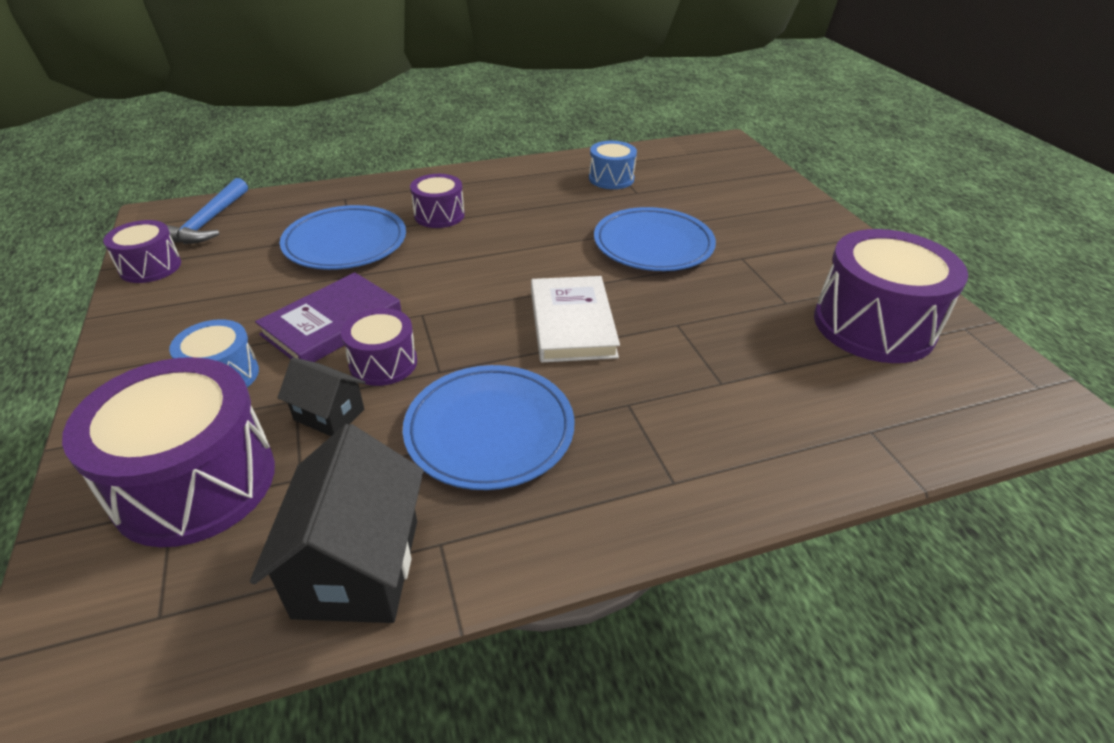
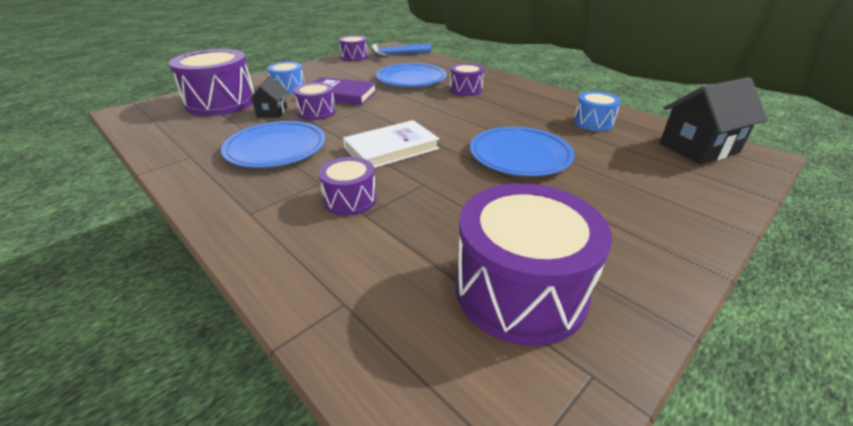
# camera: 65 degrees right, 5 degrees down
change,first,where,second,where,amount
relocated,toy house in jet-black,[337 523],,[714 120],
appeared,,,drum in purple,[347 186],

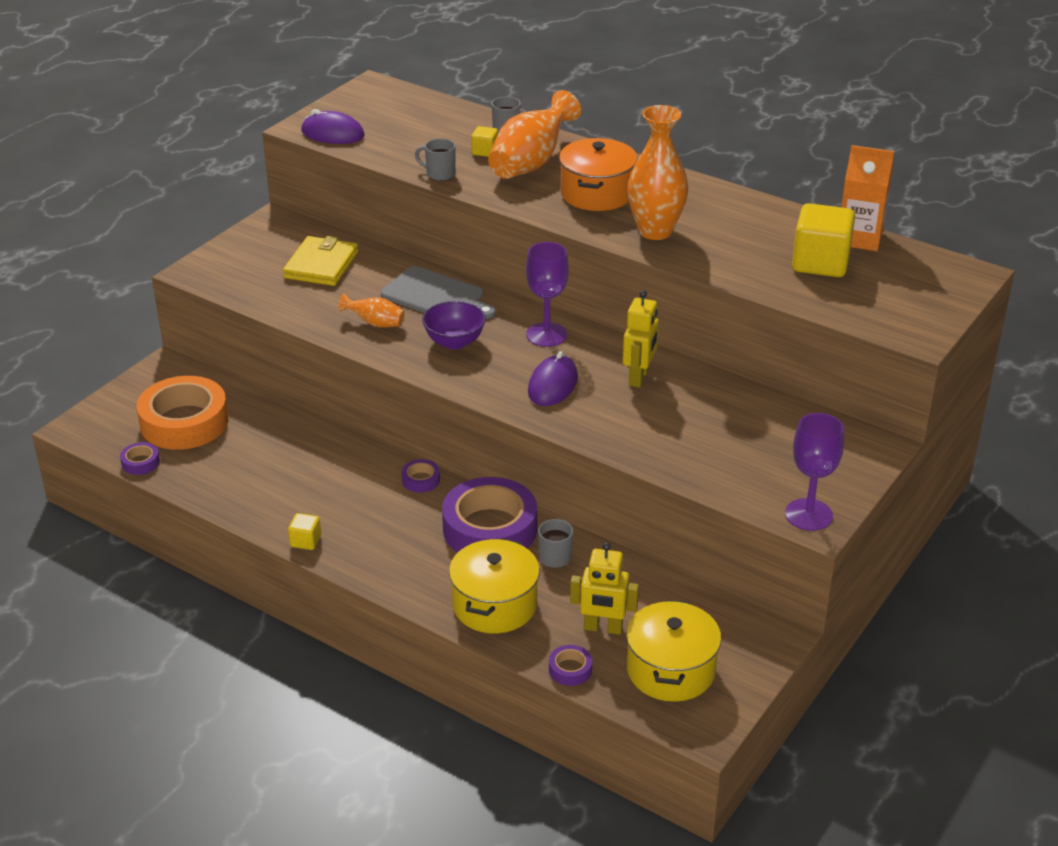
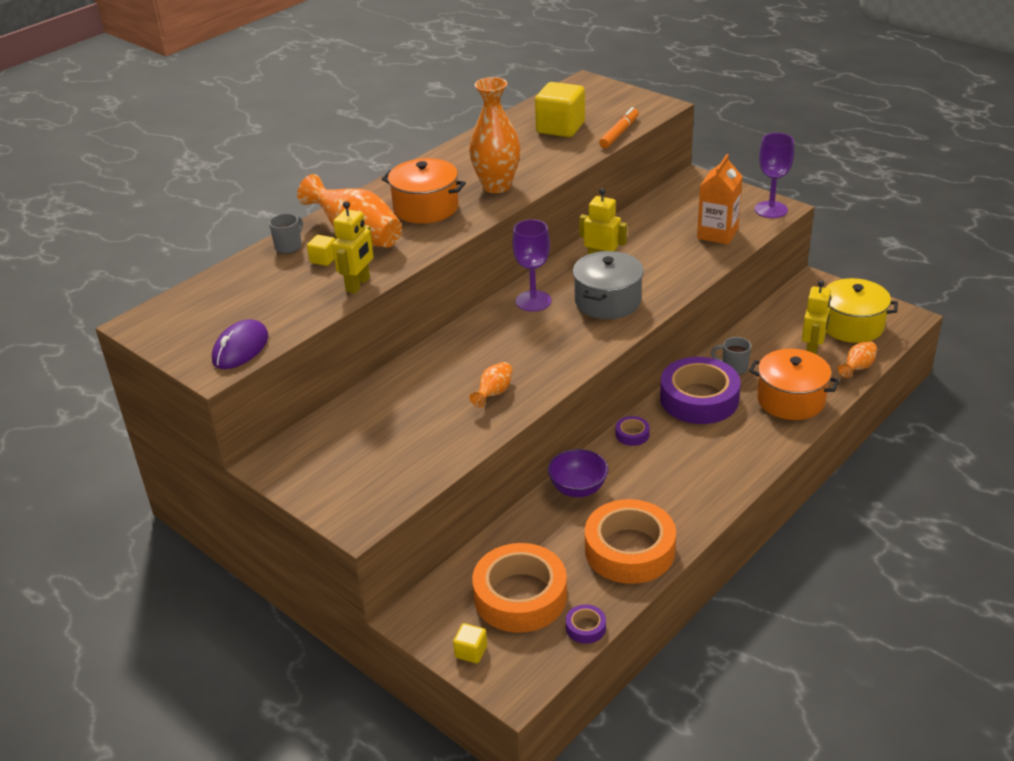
# camera: 80 degrees left, 0 degrees up
change,first,where,second,where,amount
exchanged,tea mug in grey,[435 159],robot in golden,[353 247],
relocated,milk carton in orange-coloured,[867 198],,[720 199],
missing,card wallet in golden,[320 261],,,
missing,chopping board in grey,[438 292],,,
relocated,serving bowl in purple,[454 325],,[578 473],
exchanged,mouse in purple,[553 378],pot in grey,[608 285],
relocated,cube in golden,[304 531],,[470 643],
colour,pot in golden,[494 585],pot in orange-coloured,[794 384],
exchanged,roll of tape in purple,[570 665],flower vase in orange-coloured,[857 359],
appeared,,,marker in orange-coloured,[619 127],
appeared,,,roll of tape in orange-coloured,[630 541],

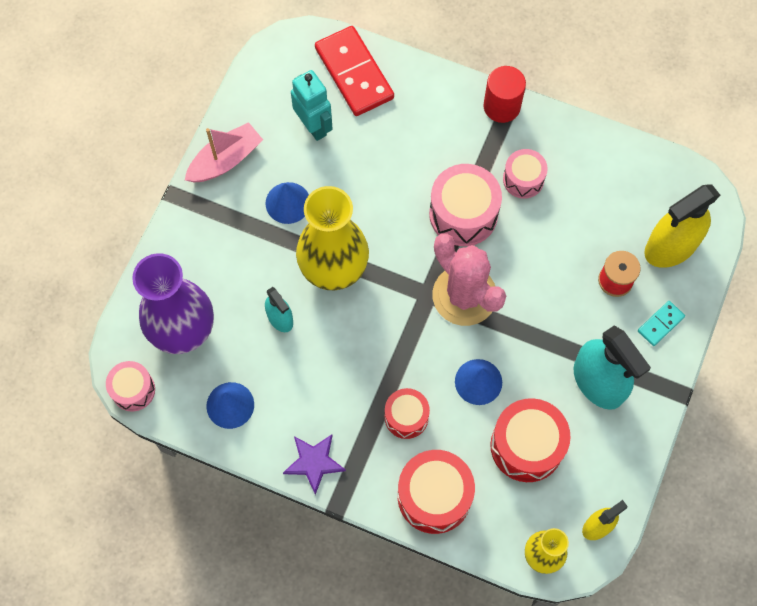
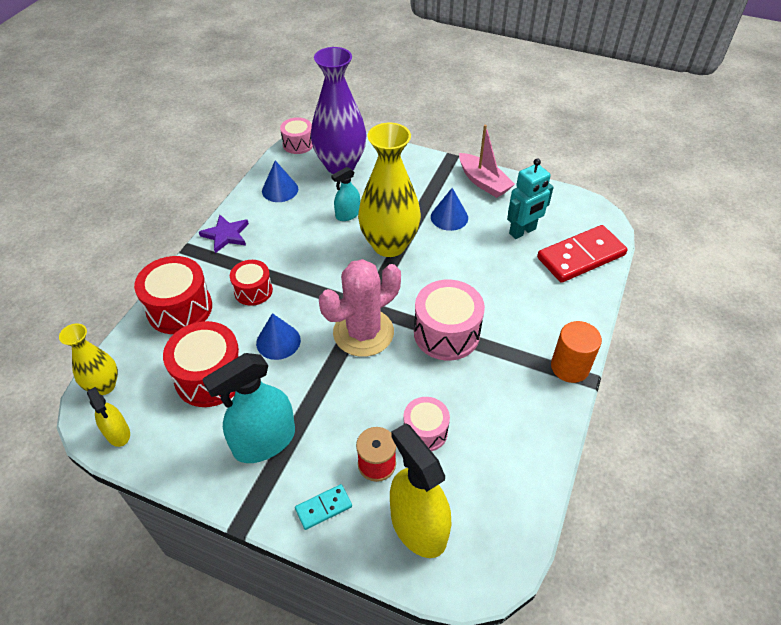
# camera: 90 degrees right, 20 degrees down
change,first,where,second,where,amount
colour,cylinder shape in crimson,[505 94],cylinder shape in orange-coloured,[576 352],
relocated,drum in pink,[525 174],,[426 424],
spun,domino piece in turquoise,[661 323],,[323 507],75 degrees counterclockwise

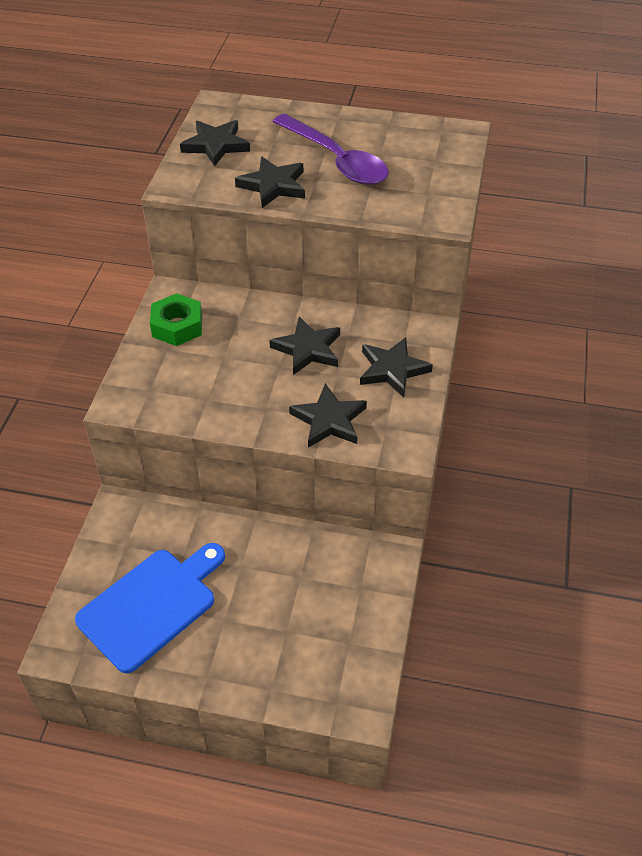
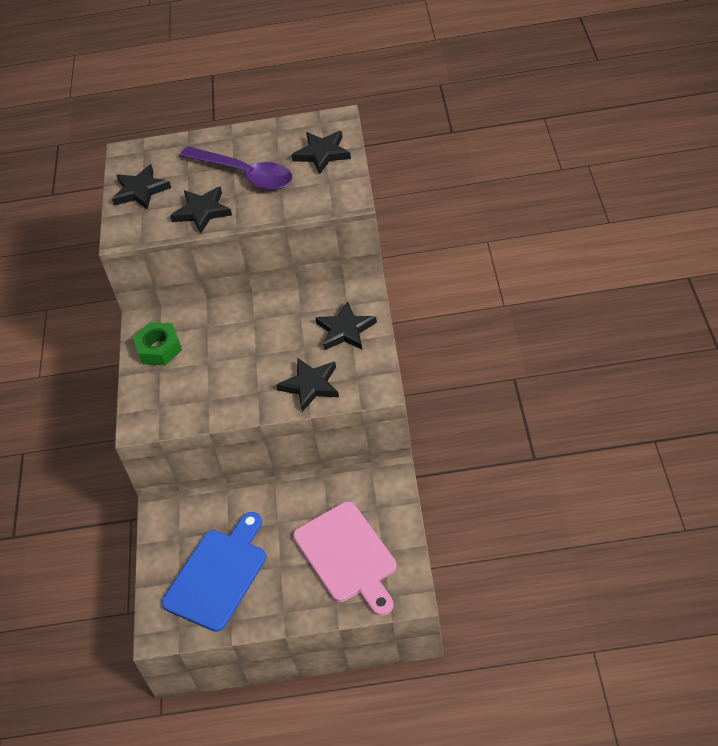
# camera: 10 degrees left, 0 degrees up
change,first,where,second,where,amount
relocated,star in jet-black,[304 346],,[321 152],
appeared,,,chopping board in pink,[345 559],

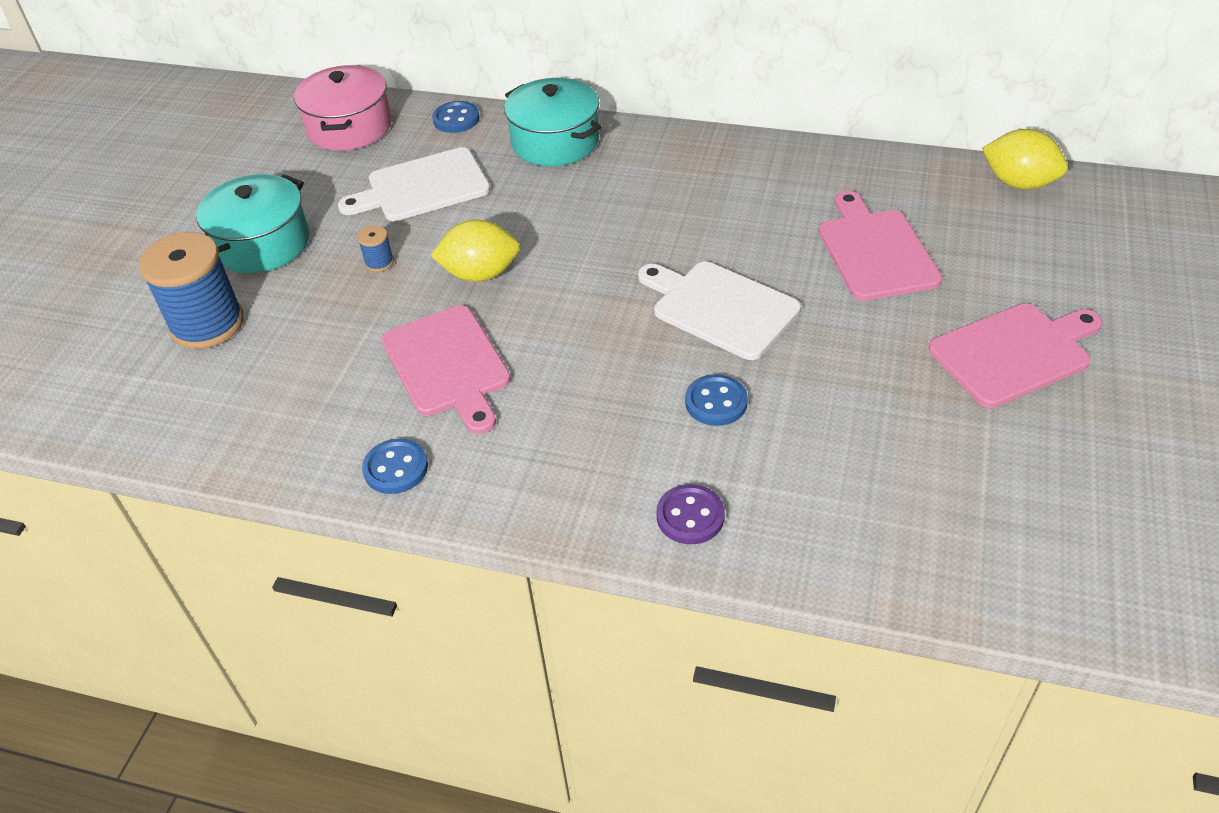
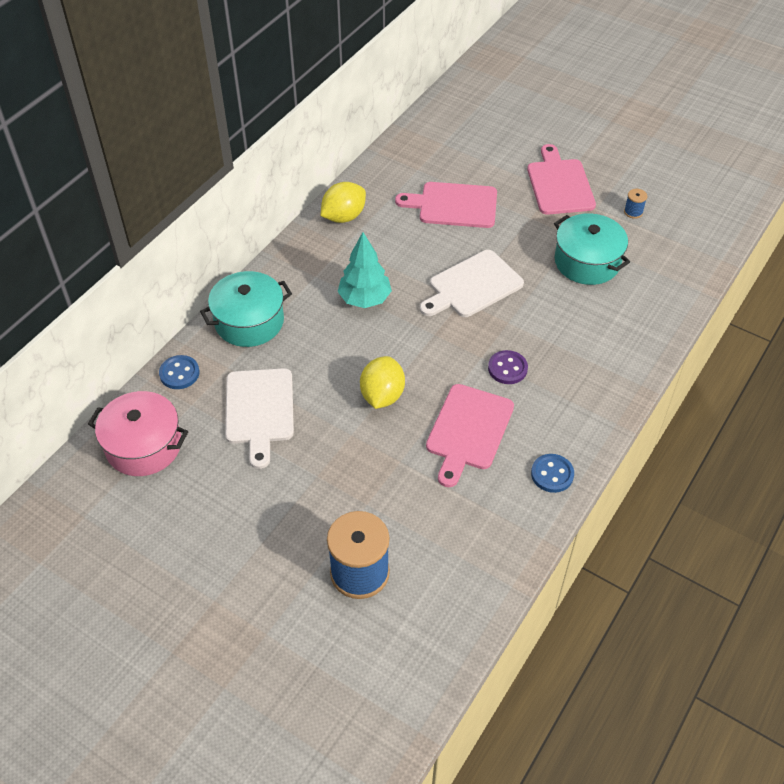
# camera: 75 degrees left, 5 degrees up
change,first,where,second,where,amount
relocated,lemon in golden,[1025 159],,[343 202],
relocated,pot in turquoise,[252 223],,[592 249],
relocated,reel of thread in cobalt,[375 249],,[635 204],
spun,chopping board in pink,[446 369],,[470 435],120 degrees clockwise
missing,button in cobalt,[716 400],,,
relocated,button in purple,[691 514],,[508 367],
appeared,,,toy tree in turquoise,[365 270],

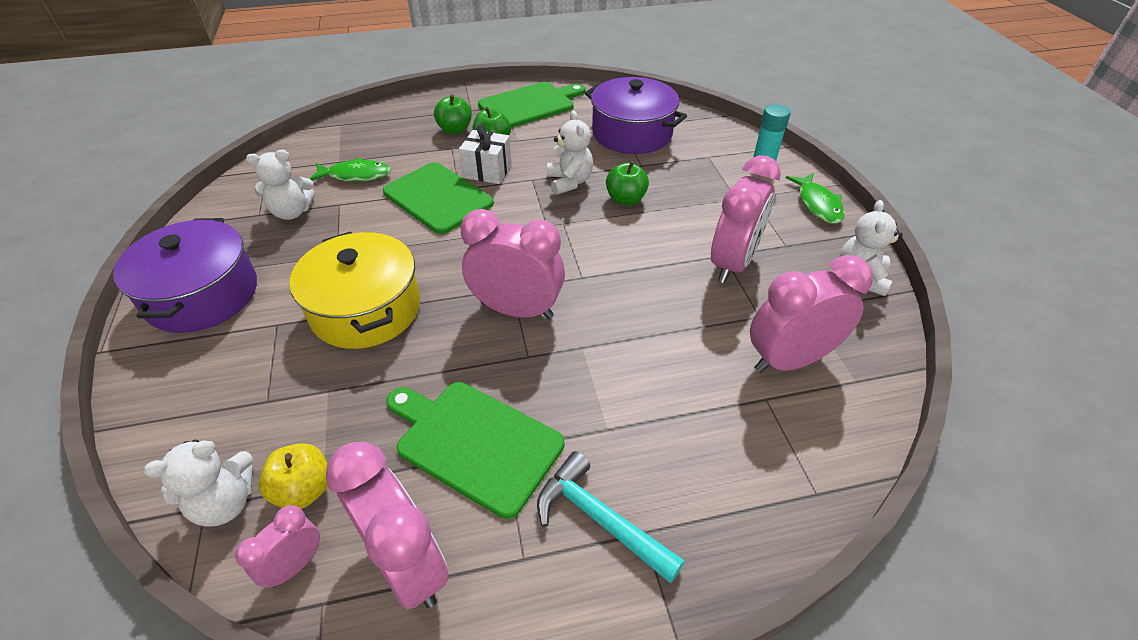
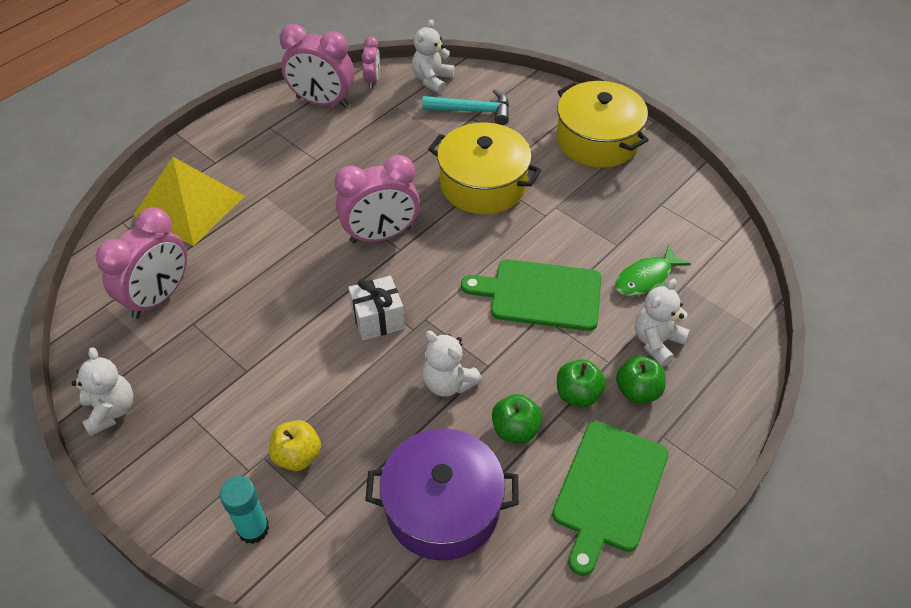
# camera: 145 degrees right, 5 degrees up
change,first,where,second,where,amount
relocated,wrapped gift in pure white,[485 154],,[376 308],
relocated,stuffed bear in pure white,[280 185],,[662 322],
missing,alarm clock in pink,[746 219],,,
relocated,toy apple in emerald,[627 183],,[517 418],
missing,fish in emerald,[815 198],,,
colour,pot in purple,[185 275],pot in golden,[603 124],
missing,chopping board in emerald,[475 450],,,
relocated,toy apple in golden,[293 476],,[295 445],
relocated,hammer in turquoise,[611 517],,[465 107],
appeared,,,pyramid shape in golden,[188 201],

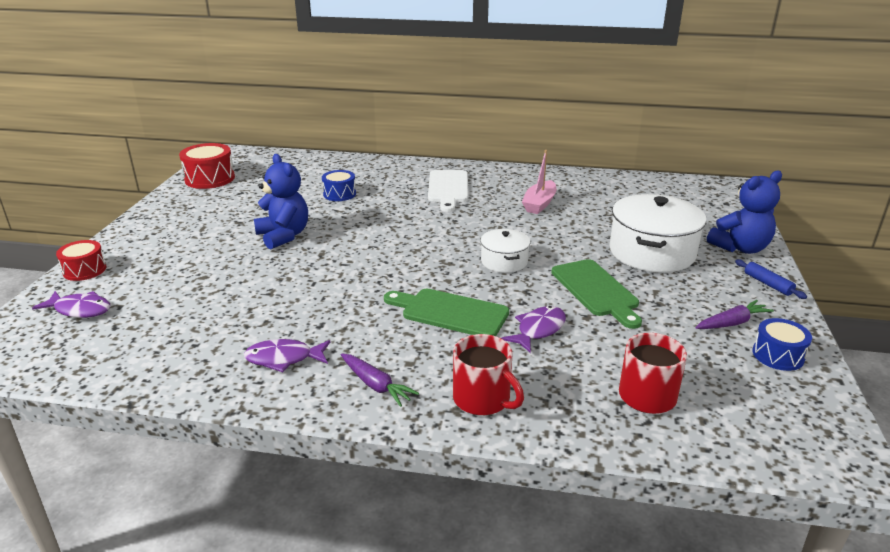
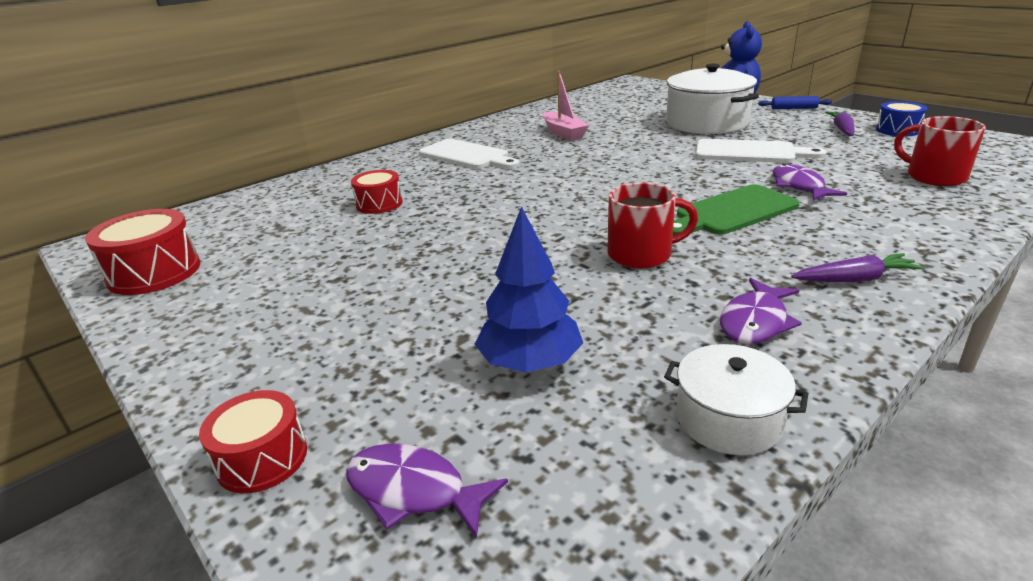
# camera: 50 degrees left, 0 degrees up
change,first,where,second,where,amount
missing,stuffed bear in cobalt,[281 201],,,
colour,drum in cobalt,[339 185],drum in crimson,[377 192],
relocated,pot in pure white,[505 251],,[736 399],
colour,chopping board in emerald,[596 294],chopping board in pure white,[761 151],
spun,fish in purple,[71 304],,[427 491],120 degrees counterclockwise
relocated,tea mug in crimson,[488 374],,[652 225],
appeared,,,toy tree in cobalt,[529 289],

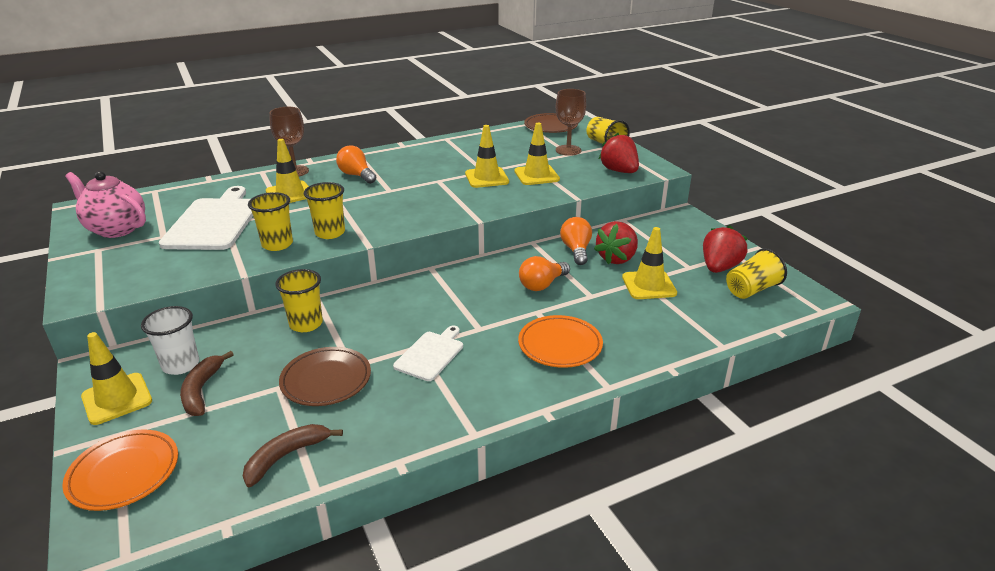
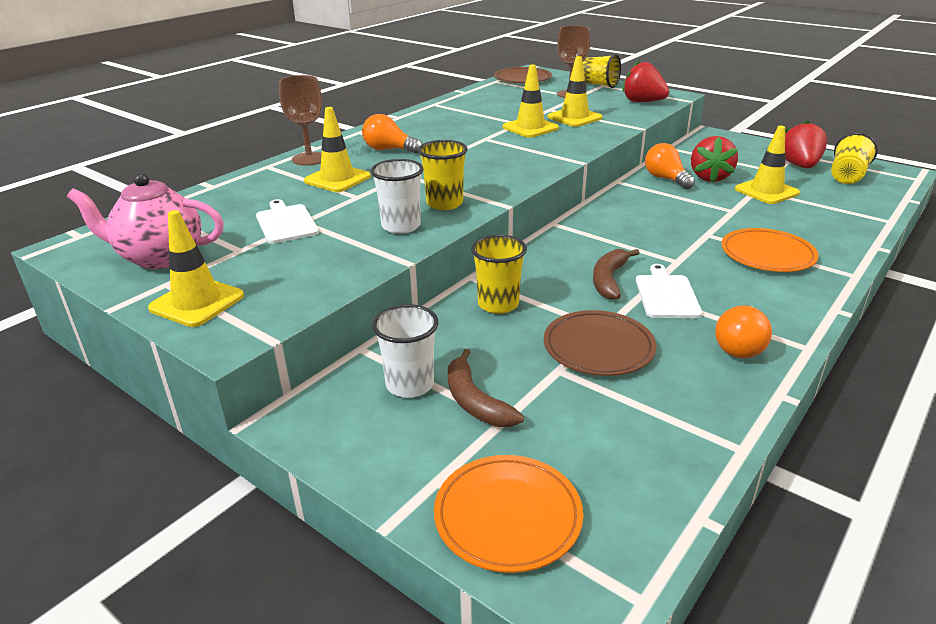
# camera: 25 degrees left, 0 degrees up
change,first,where,second,where,amount
size,chopping board in pure white,[206 218],,[287 221],x0.55
colour,cup in golden,[270 221],cup in pure white,[396 196],
relocated,bulb in orange-coloured,[544 273],,[743 331],
relocated,road cone in golden,[116 378],,[196 268],
relocated,banana fruit in russet,[293 455],,[616 274],

